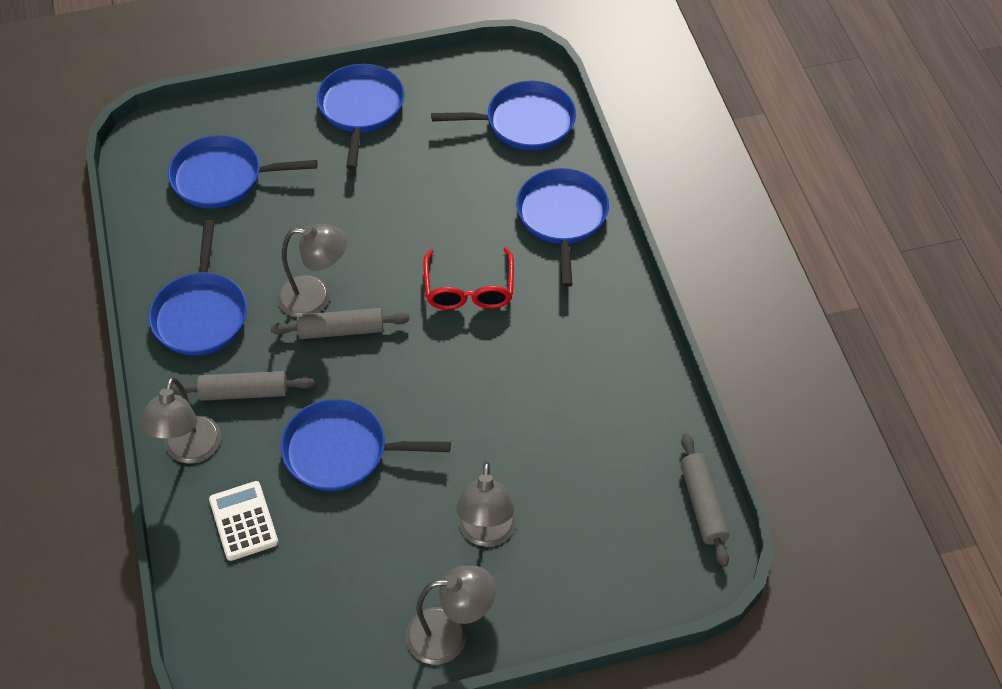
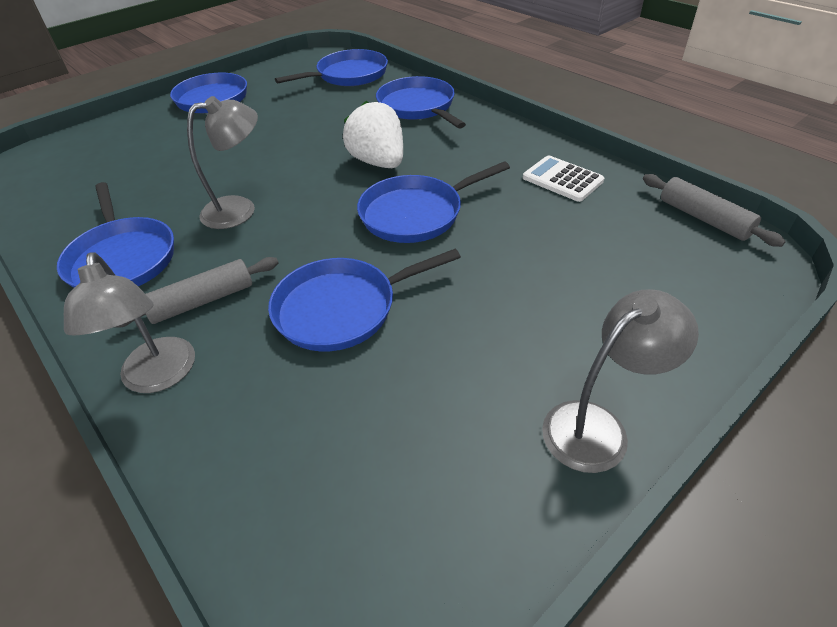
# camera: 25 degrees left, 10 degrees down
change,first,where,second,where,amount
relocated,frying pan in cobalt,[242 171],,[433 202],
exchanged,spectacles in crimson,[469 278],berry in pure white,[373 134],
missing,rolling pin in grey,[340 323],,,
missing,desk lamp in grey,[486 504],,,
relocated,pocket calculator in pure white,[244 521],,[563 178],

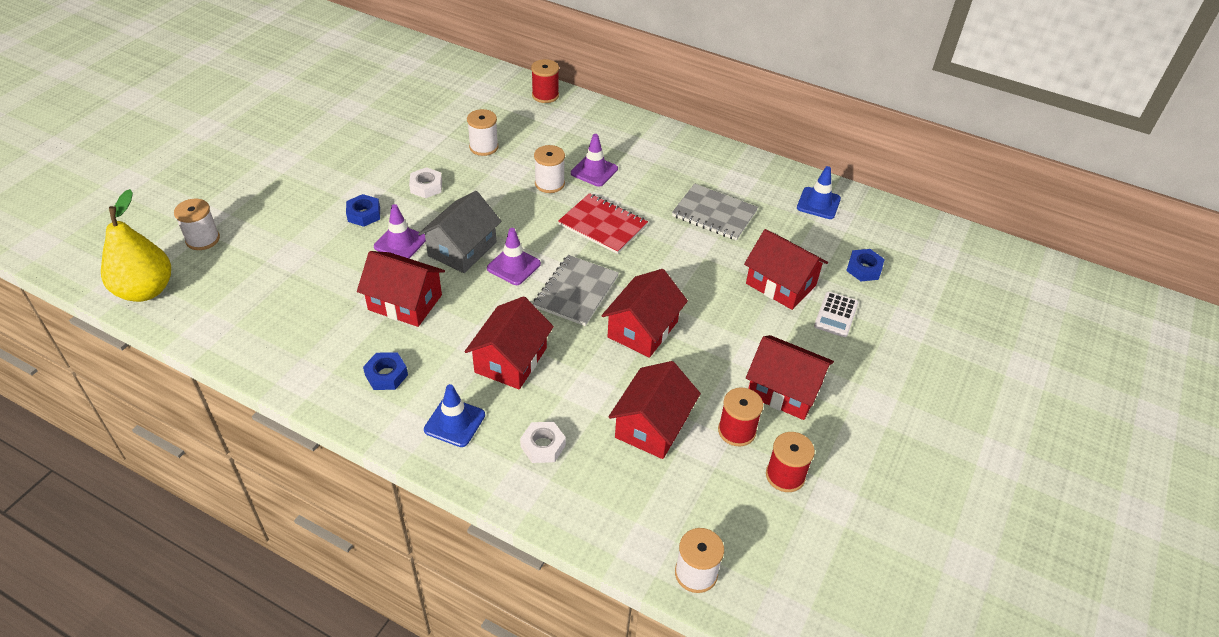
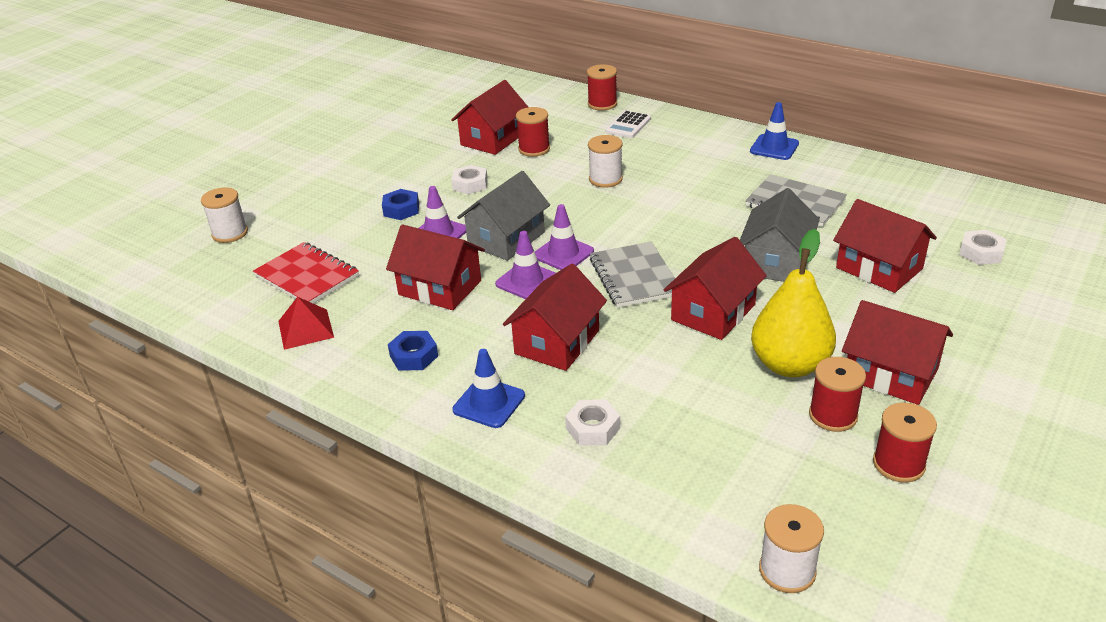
# camera: 10 degrees right, 10 degrees down
change,first,where,second,where,amount
colour,reel of thread in pure white,[483 132],reel of thread in crimson,[533 132],
relocated,road cone in purple,[594 160],,[525 265],
relocated,road cone in cobalt,[819 192],,[774 131],
relocated,pear in golden,[136 245],,[793 303],
relocated,exercise book in crimson,[603 223],,[306 272],
colour,hexagon nut in cobalt,[865 265],hexagon nut in pure white,[983 247],
spun,exercise book in grey,[576 290],,[632 275],45 degrees counterclockwise
relocated,pocket calculator in pure white,[836 314],,[628 124],
relocated,toy house in crimson,[655 410],,[489 117],
appeared,,,toy house in grey,[780 235],
appeared,,,pyramid shape in crimson,[306 323],

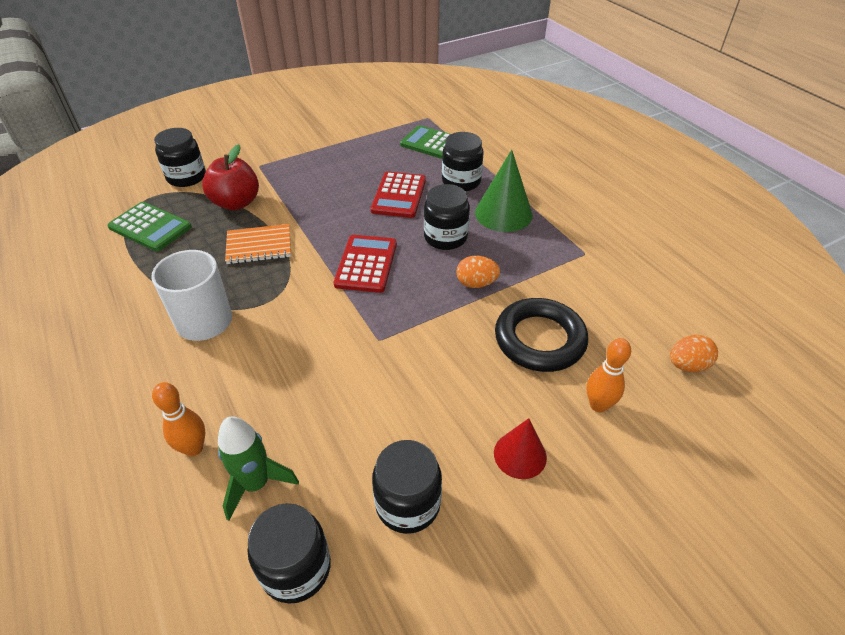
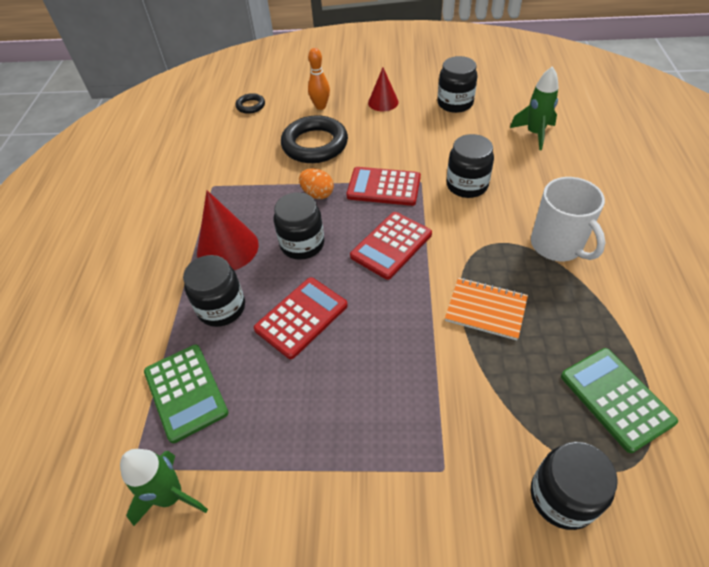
# camera: 145 degrees left, 5 degrees up
change,first,where,second,where,amount
missing,toy apple in crimson,[230 177],,,
colour,solid cone in emerald,[504 191],solid cone in crimson,[228 230],
exchanged,toy egg in orange-coloured,[694 353],hoop in jet-black,[250 103],
missing,skittle in orange-coloured,[178 419],,,
relocated,jam jar in jet-black,[289 553],,[470 166],
appeared,,,pocket calculator in crimson,[383 186],
appeared,,,rocket in emerald,[164 487],

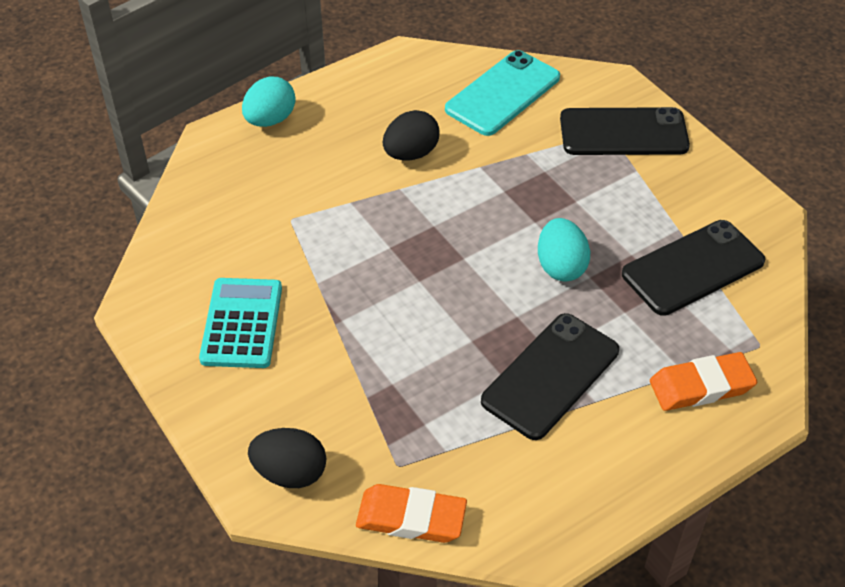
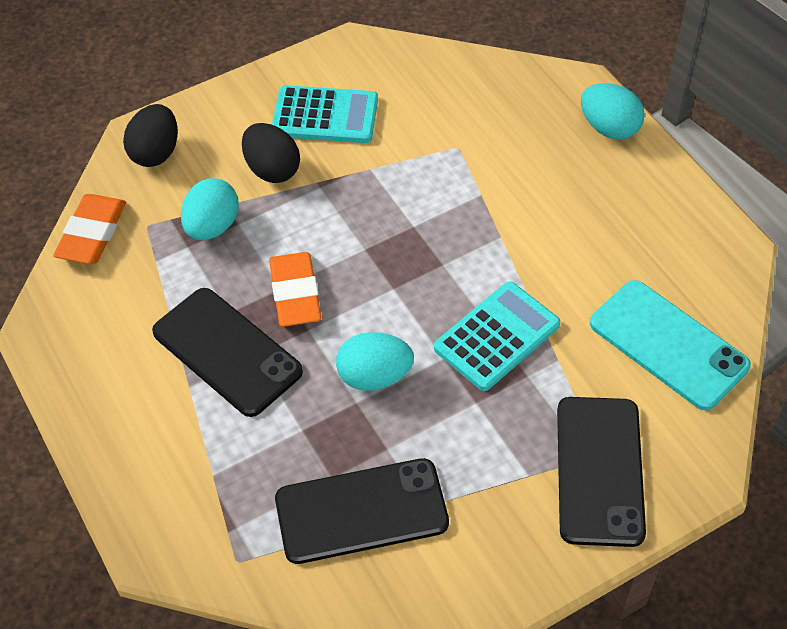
# camera: 95 degrees right, 5 degrees up
change,first,where,second,where,amount
relocated,toy egg in jet-black,[411 135],,[271 153],
spun,smartphone in jet-black,[693 268],,[362 511],75 degrees counterclockwise
relocated,gum eraser in orange-coloured,[703 381],,[295 289],
appeared,,,toy egg in turquoise,[210 209],
appeared,,,pocket calculator in turquoise,[497 336],

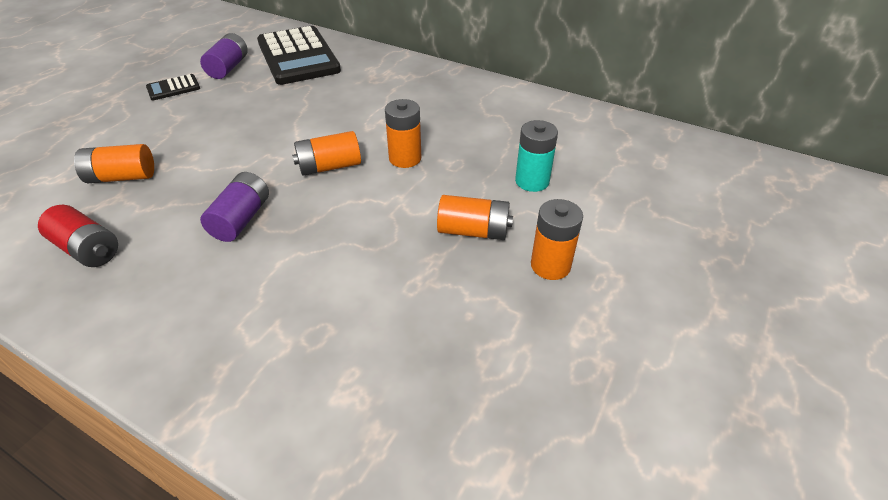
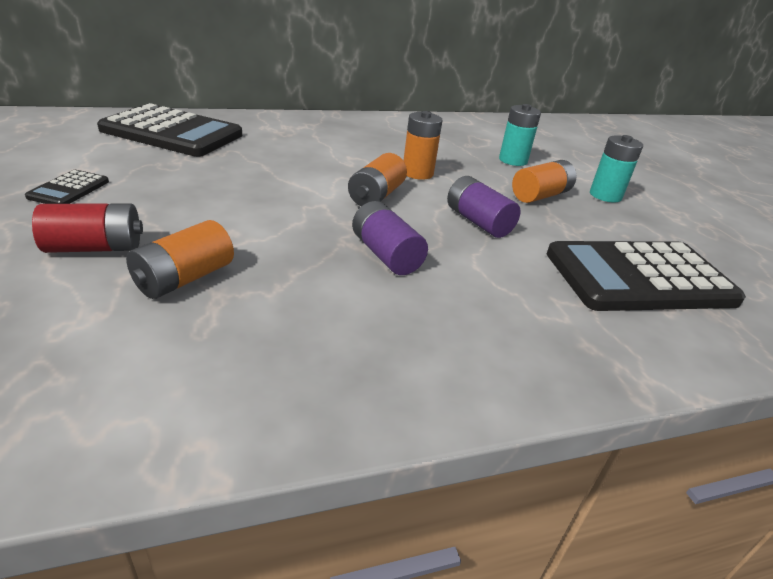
# camera: 50 degrees left, 10 degrees down
change,first,where,second,where,amount
relocated,AA battery in purple,[224 56],,[484 207],
colour,AA battery in orange-coloured,[557 239],AA battery in turquoise,[616 168],
relocated,AA battery in crimson,[78 236],,[87 228],
appeared,,,pocket calculator in jet-black,[646 276],

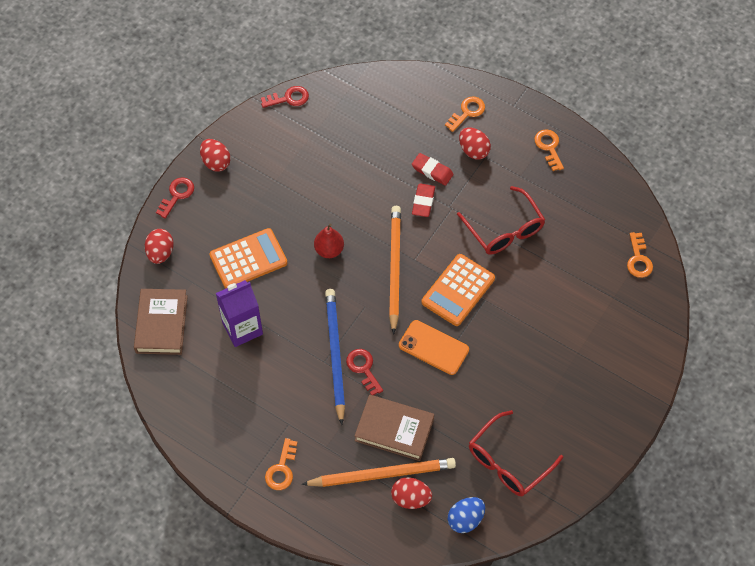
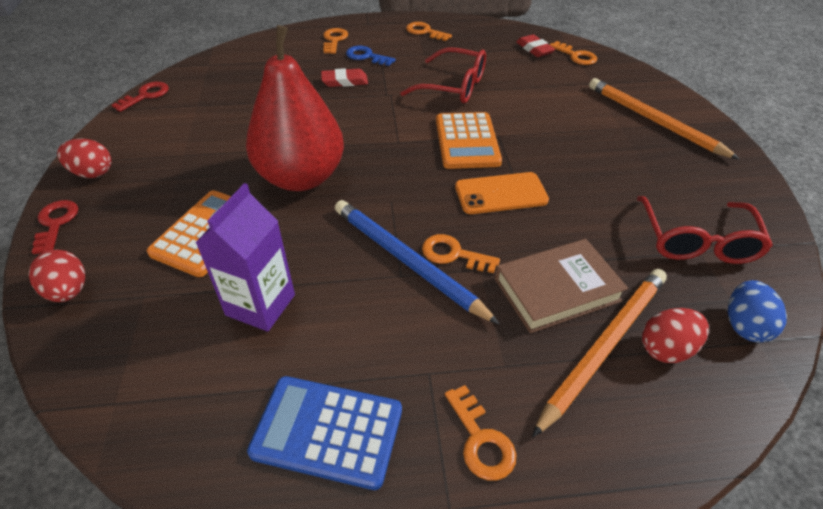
# camera: 40 degrees left, 15 degrees down
change,first,where,second,where,amount
exchanged,toy egg in crimson,[475 143],latchkey in cobalt,[371 56],
relocated,gum eraser in crimson,[423 200],,[535 45],
relocated,pencil in orange-coloured,[395 270],,[664 119],
size,pear in crimson,[329 241],,[295 108],x2.26
missing,hardcover in russet,[161 322],,,
colour,latchkey in crimson,[364 372],latchkey in orange-coloured,[461 253],
appeared,,,pocket calculator in cobalt,[324 433],

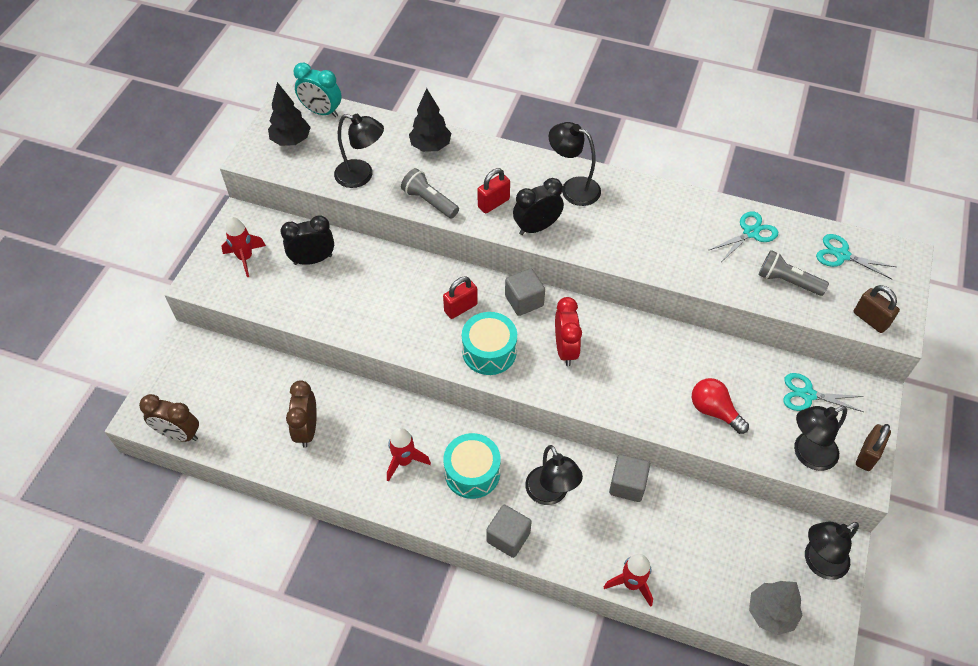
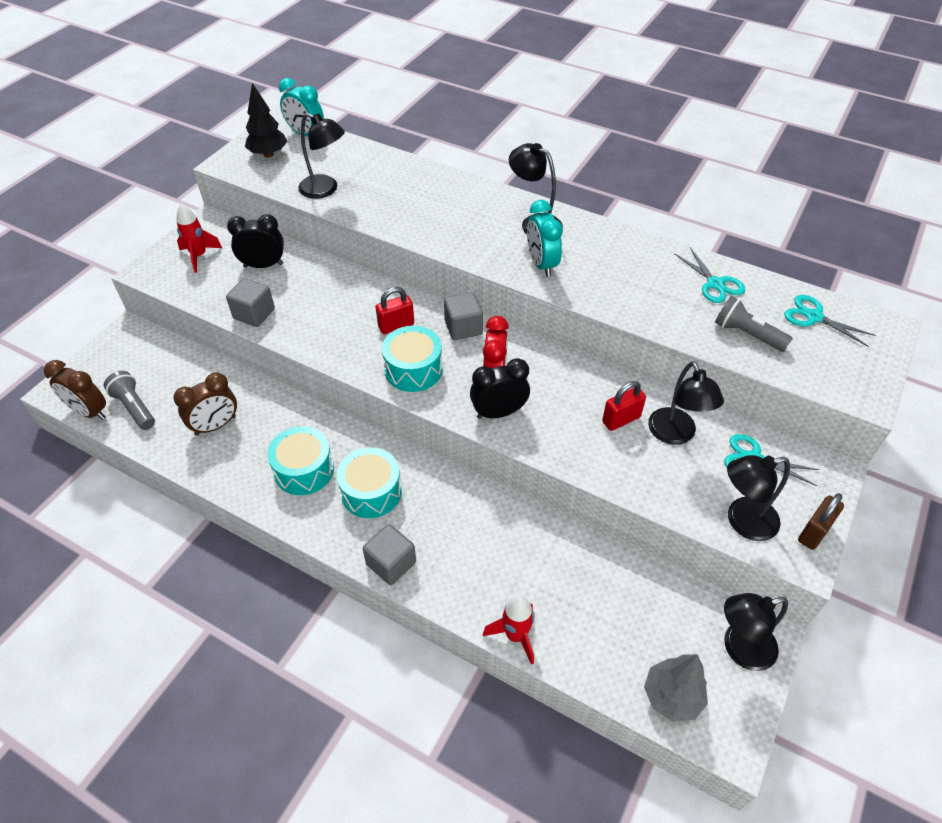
# camera: 10 degrees right, 5 degrees down
change,first,where,second,where,amount
missing,toy tree in jet-black,[430 120],,,
relocated,flashlight in grey,[430 193],,[129 400],
relocated,lock in crimson,[493 190],,[624 406],
relocated,alarm clock in jet-black,[538 206],,[500 388],
spun,scissors in turquoise,[743 237],,[709 275],90 degrees clockwise
missing,lock in russet,[877 309],,,
missing,bulb in crimson,[720 406],,,
spun,alarm clock in russet,[301 414],,[205 404],135 degrees counterclockwise
exchanged,rocket in crimson,[409 454],drum in turquoise,[300 460],
relocated,desk lamp in jet-black,[554 475],,[686 403],
relocated,cube in grey,[629 478],,[250 302],
appeared,,,alarm clock in turquoise,[545 238],

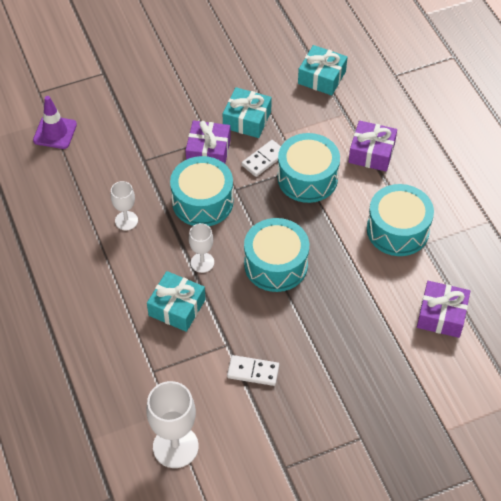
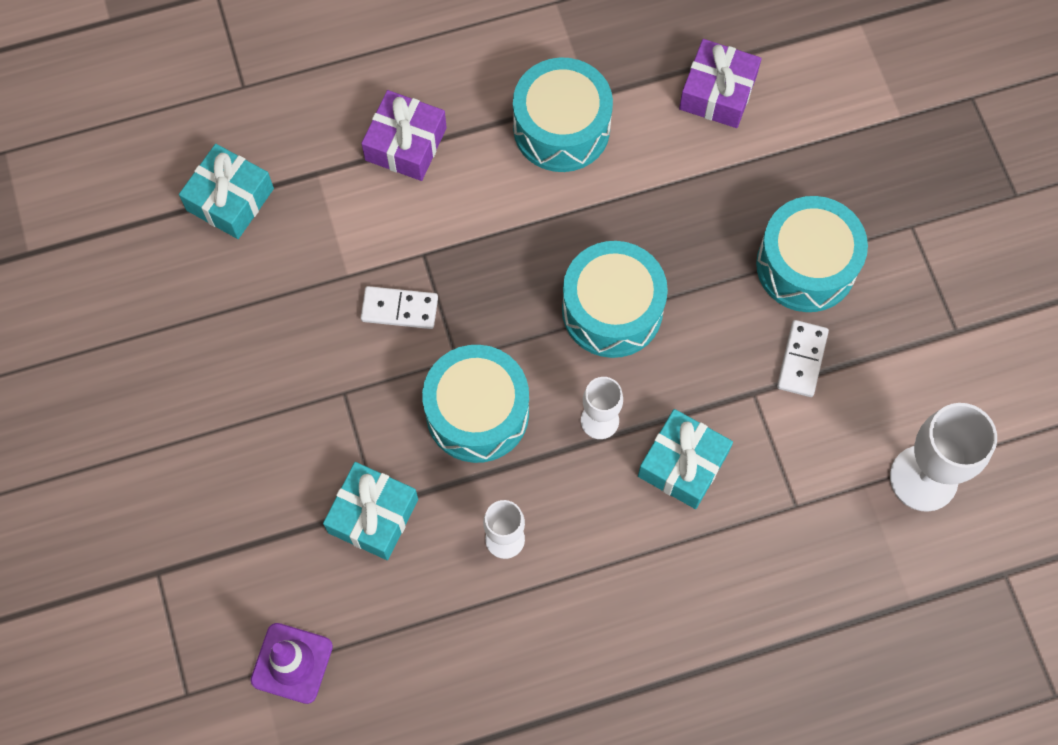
# camera: 85 degrees left, 15 degrees up
change,first,where,second,where,amount
relocated,wrapped gift in turquoise,[247 112],,[370 511],
missing,wrapped gift in purple,[208 142],,,
relocated,drum in turquoise,[309 168],,[812 254],
spun,domino piece in pure white,[261 158],,[399 307],45 degrees counterclockwise

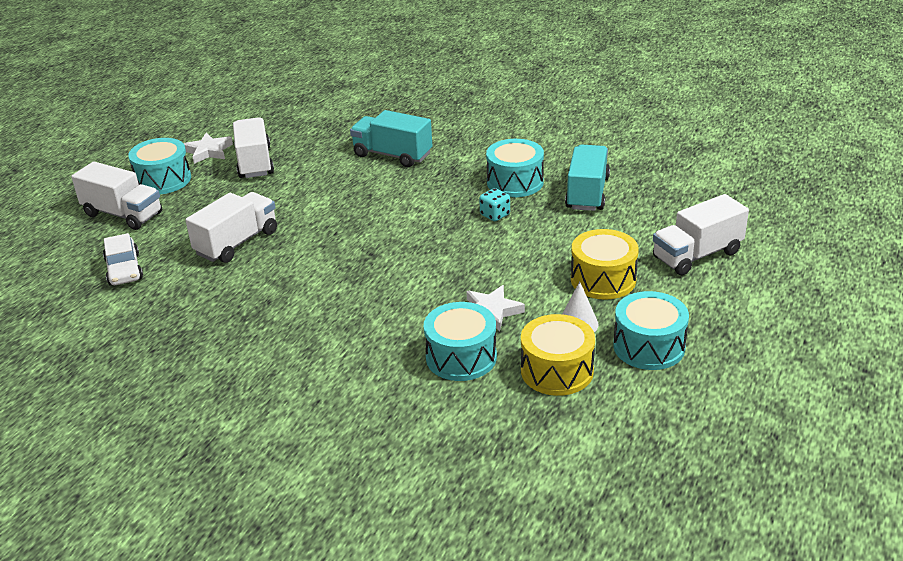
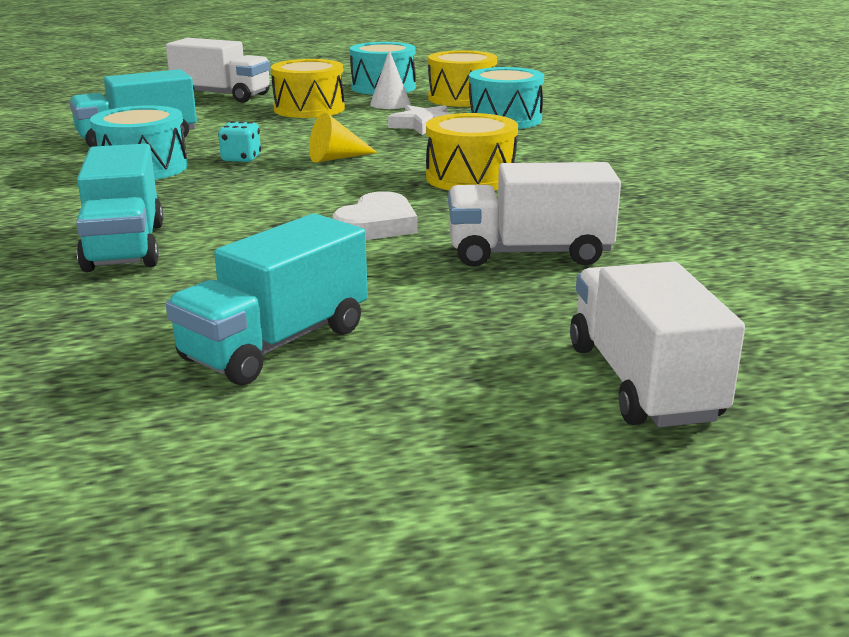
# camera: 130 degrees left, 10 degrees down
change,first,where,second,where,amount
colour,truck in pure white,[253 147],truck in turquoise,[267 299],
missing,star in pure white,[208 148],,,
missing,drum in turquoise,[159 166],,,
missing,car in pure white,[123 259],,,
appeared,,,solid cone in golden,[343 138],
appeared,,,drum in golden,[472 152],
appeared,,,heart shape in pure white,[375 215],

